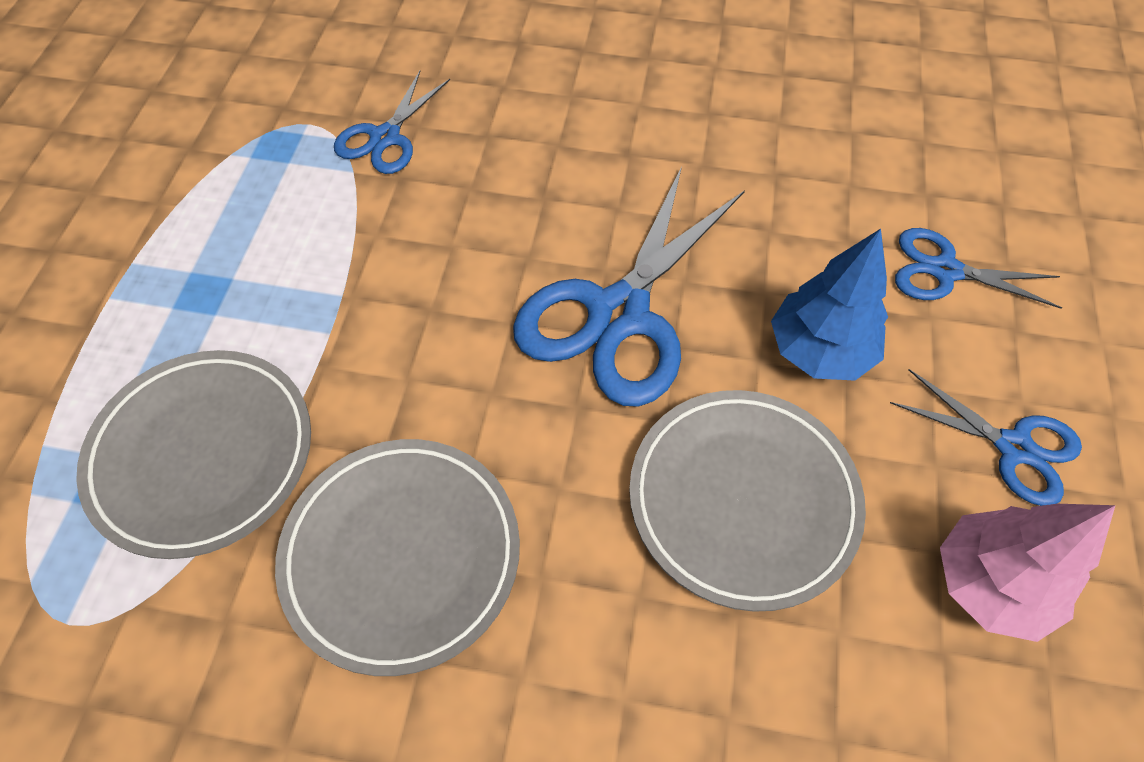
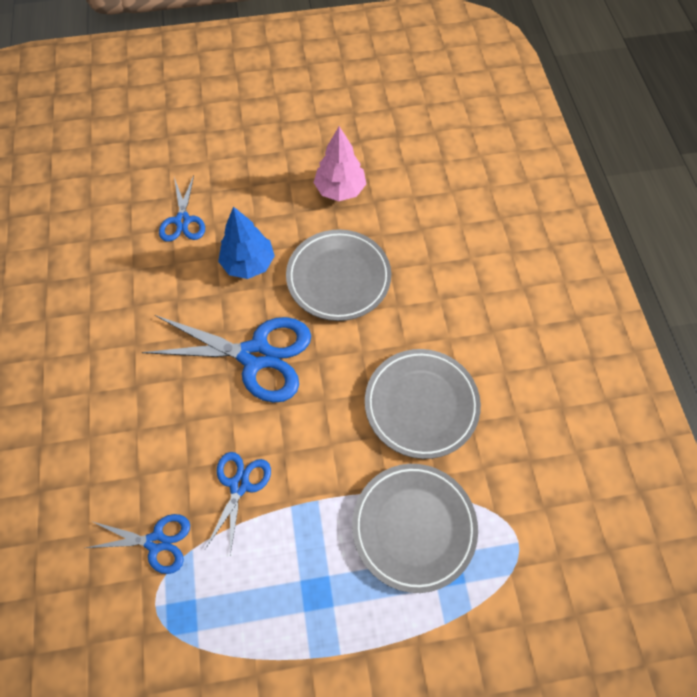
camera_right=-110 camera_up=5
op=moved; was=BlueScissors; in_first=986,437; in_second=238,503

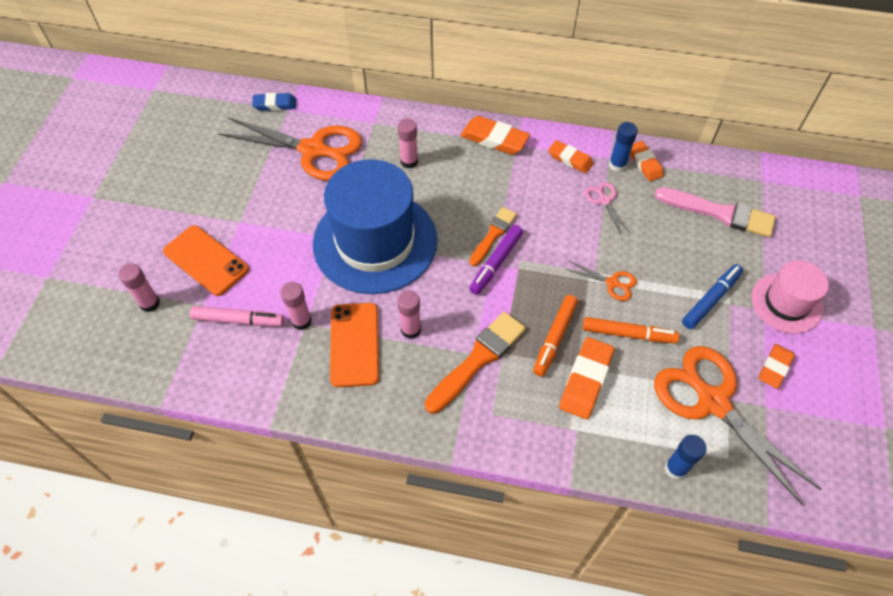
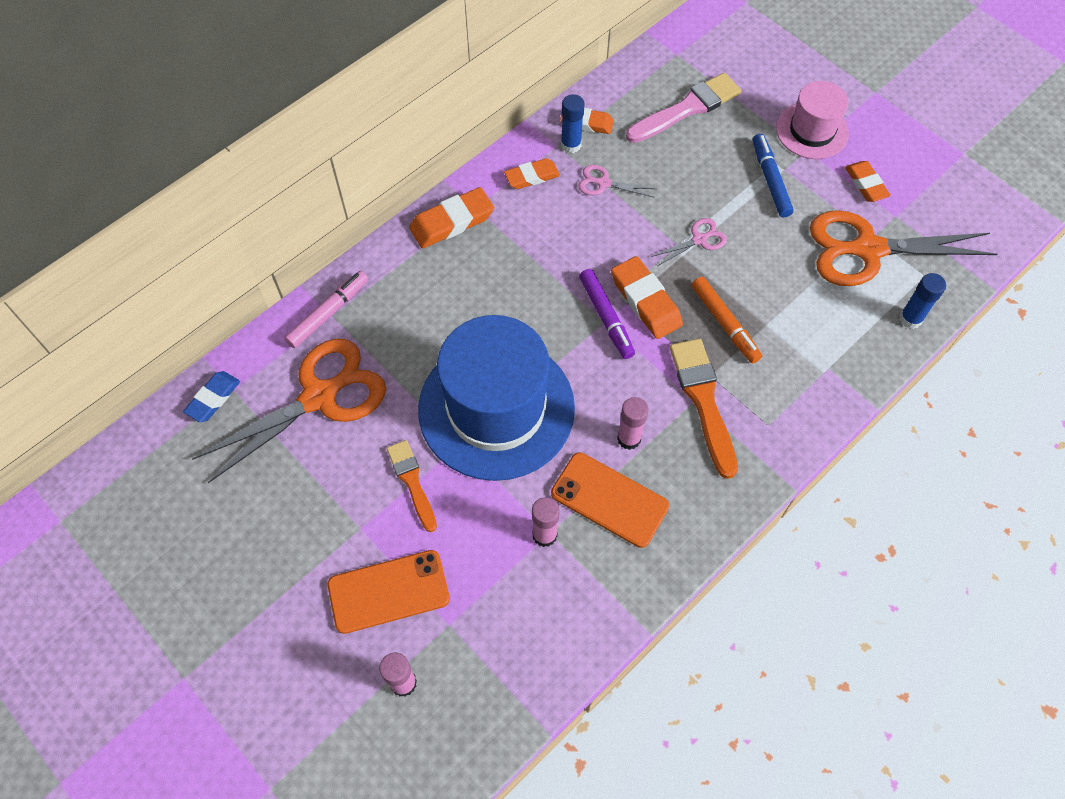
camera_right=-55 camera_up=5
op=removed; was=PinkGlueStick; in_first=408,143
op=removed; was=OrangeMarker; in_first=631,330
op=moved; was=PinkMarker; in_first=237,316; in_second=326,309
op=moved; was=OrangeBrush; in_first=493,236; in_second=412,486
op=moved; was=OrangeEraser; in_first=586,378; in_second=647,297
op=recoloured; was=OrangeScissors; now=PinkScissors; in_first=601,281; in_second=689,242

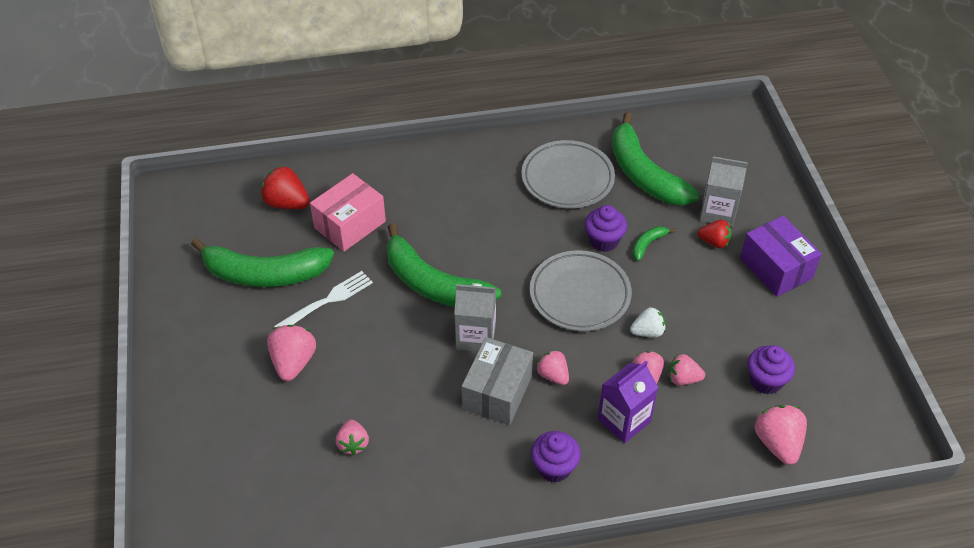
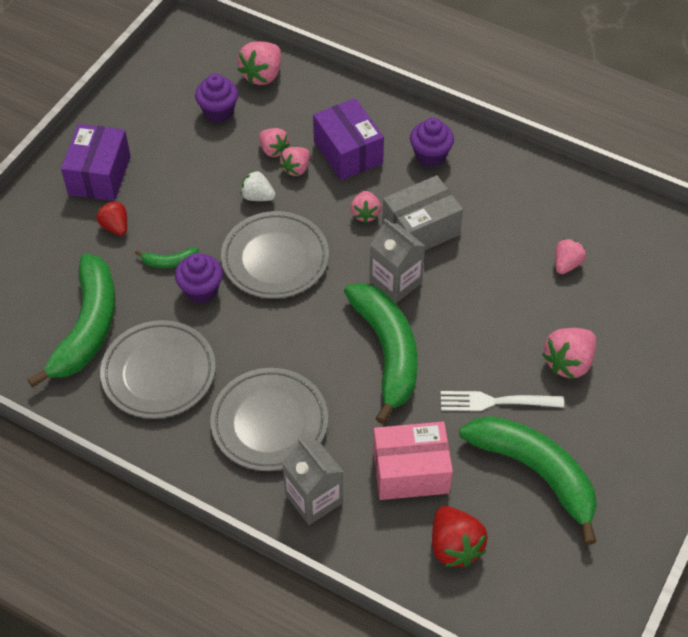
camera_right=-140 camera_up=5
op=added; now=GreyPlate; in_second=269,419
op=moved; was=GreyCarton; in_first=724,191; in_second=312,481
op=replaced; was=PurpleCarton; now=PurpleBox; in_first=628,402; in_second=348,139

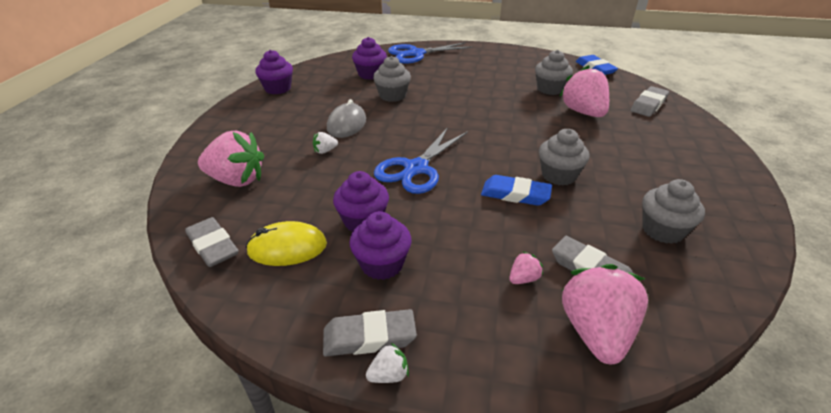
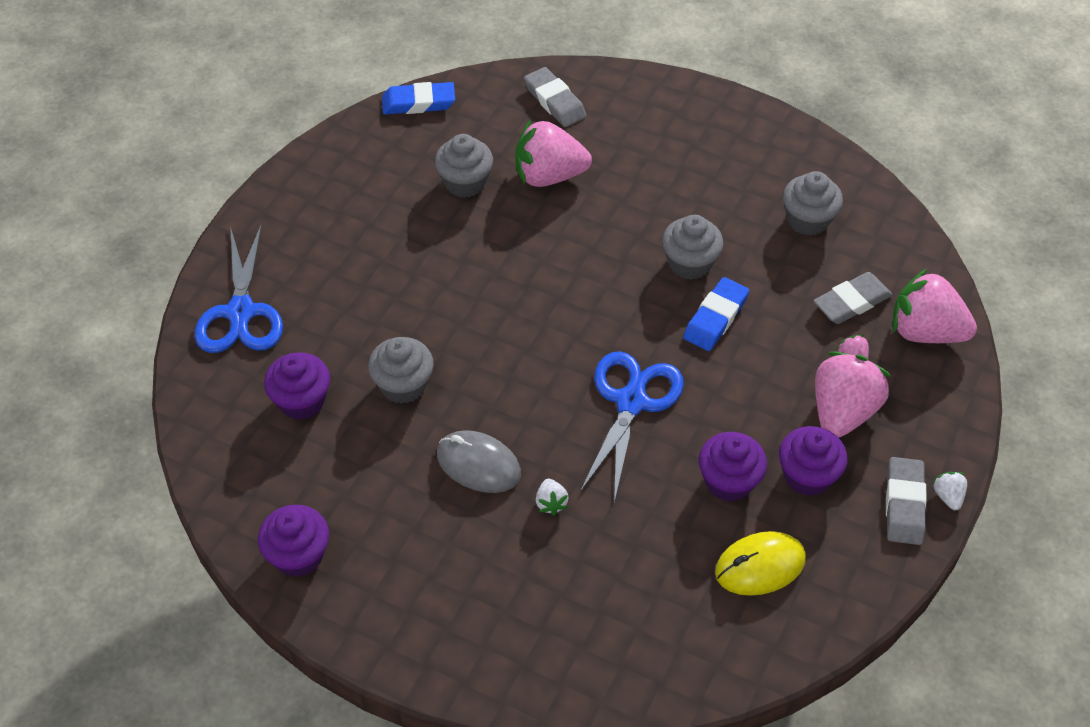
camera_right=-75 camera_up=15
op=removed; was=GreyEraser; in_first=212,242
op=moved; was=PinkStrawberry; in_first=231,159; in_second=853,394
op=turned; was=YellowMouse; in_first=286,243; in_second=760,563; clockwise=60
op=turned; was=BlueScissors; in_first=421,160; in_second=632,427; clockwise=-120

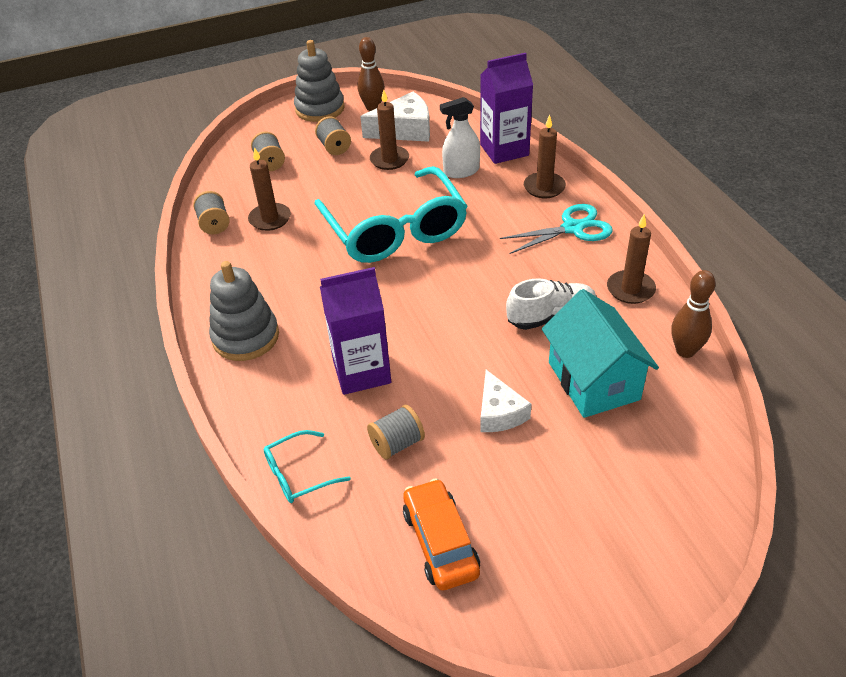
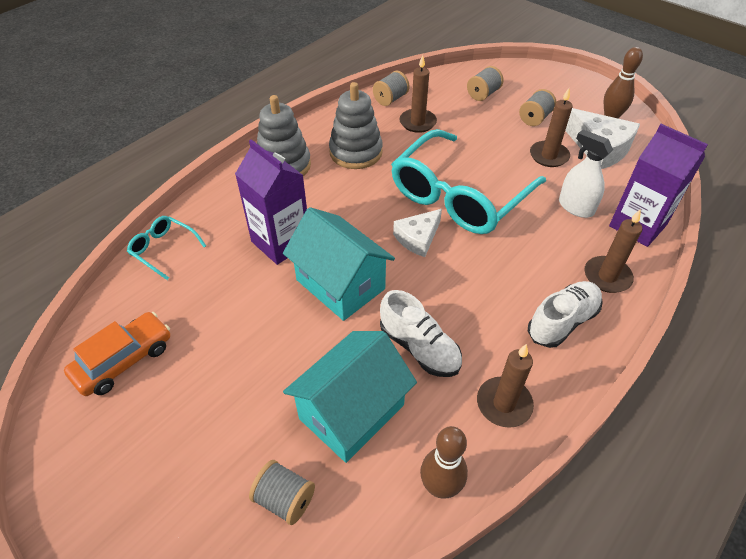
camera_right=60 camera_up=5
op=added; now=TurquoiseHouse; in_second=339,264
op=moved; was=GreyStackingToy; in_first=319,81; in_second=356,125
op=moved; was=GreySpool; in_first=396,432; in_second=282,492
op=moved; was=WhiteCheese; in_first=505,401; in_second=417,233
op=replaced; was=TurquoiseScissors; now=WhiteShoe; in_first=556,229; in_second=565,314

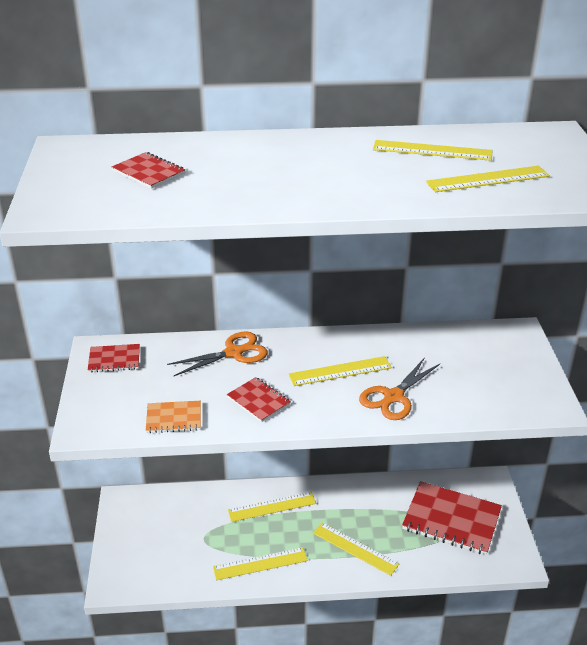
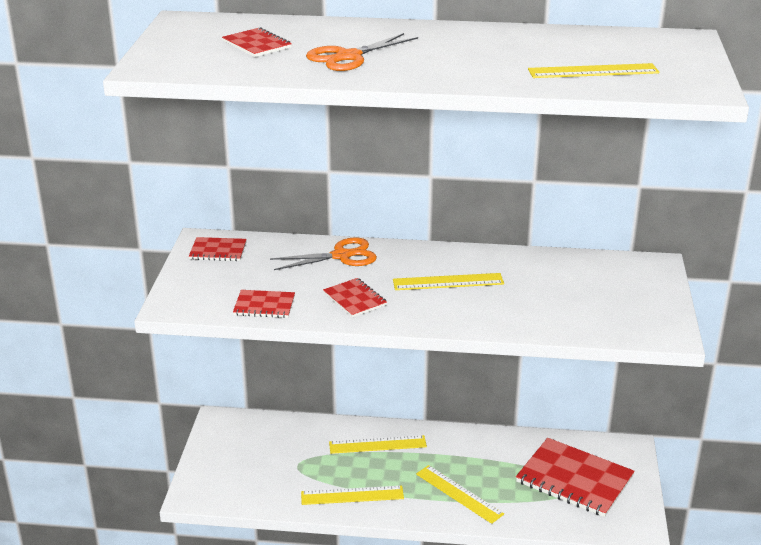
camera_right=10 camera_up=-5
op=removed; was=YellowRuler; in_first=432,150
op=moved; was=OrangeScissors; in_first=399,388; in_second=362,52
op=recoloured; was=OrangeNotebook; now=RedNotebook; in_first=173,417; in_second=264,304

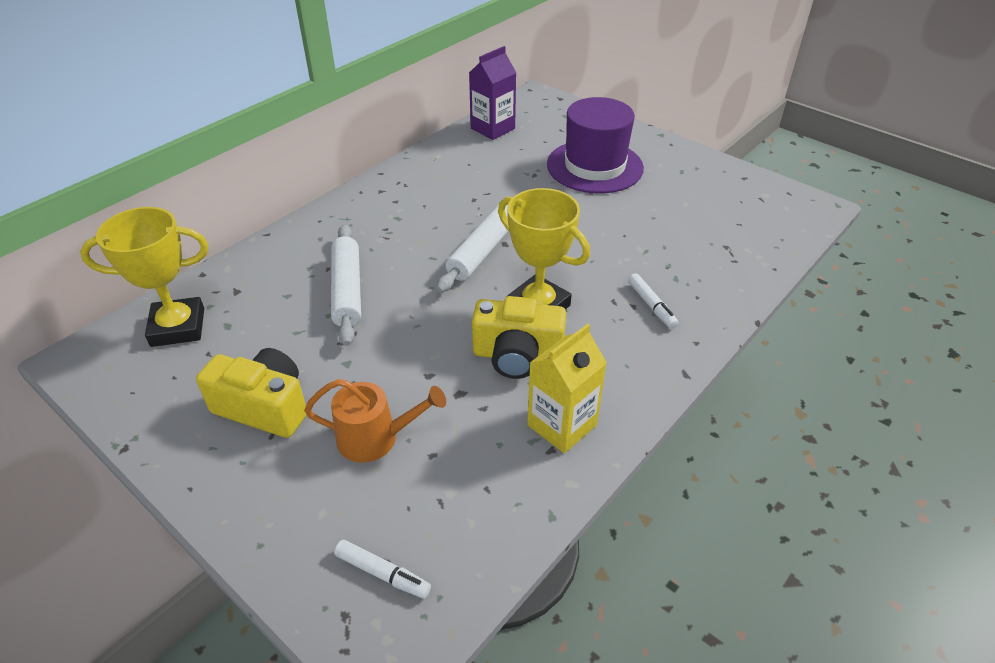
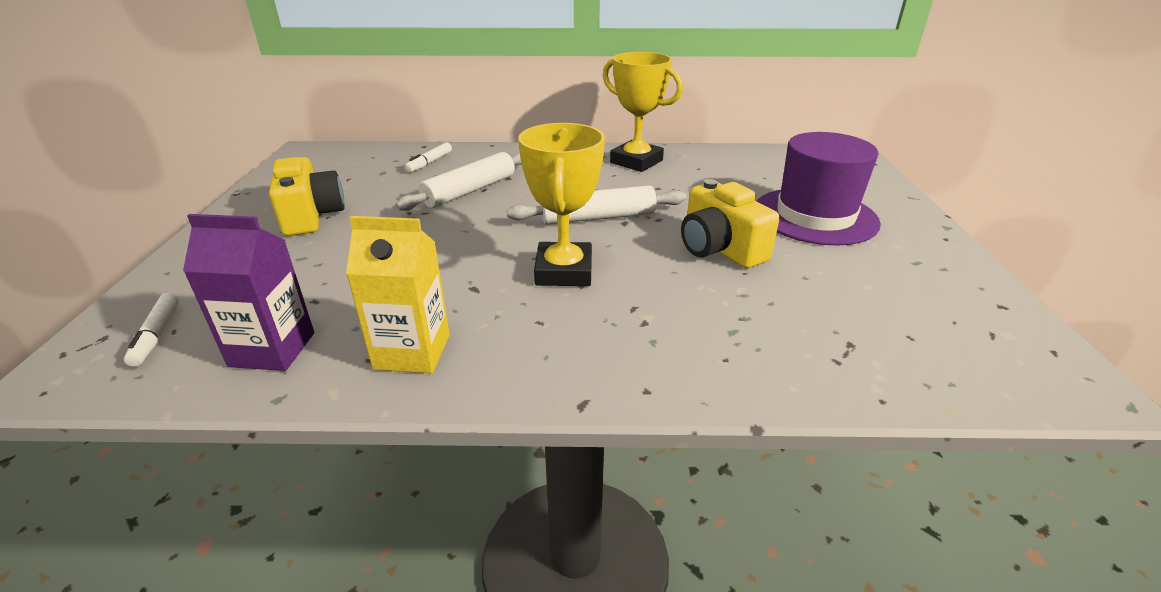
camera_right=50 camera_up=-10
op=removed; was=OrangeWateringCan; in_first=375,421
op=moved; was=YellowTrophy; in_first=144,277; in_second=642,112
op=moved; was=PurpleCarton; in_first=492,93; in_second=248,292
op=moved; was=YellowCamera; in_first=519,337; in_second=730,223
op=moved; was=WhiteMarker; in_first=653,301; in_second=428,157

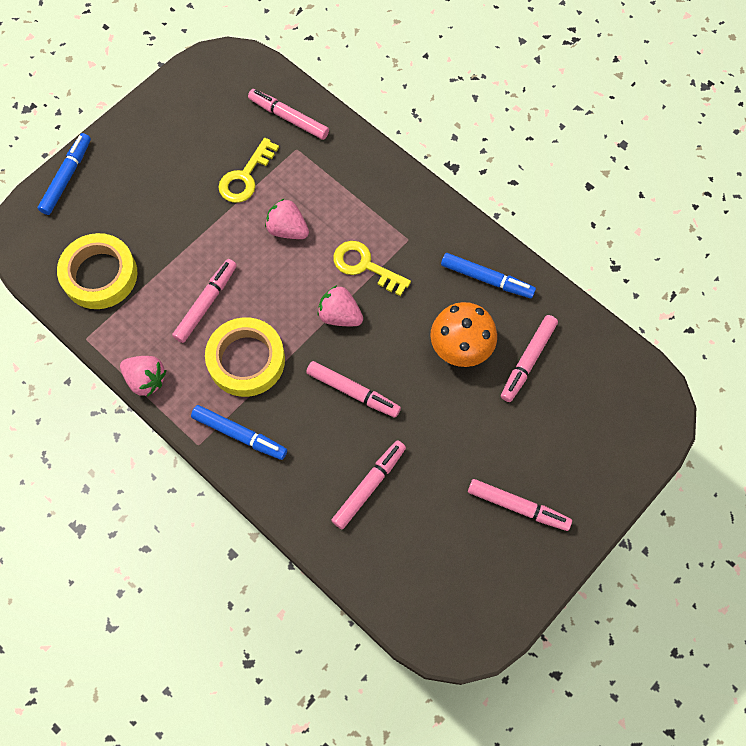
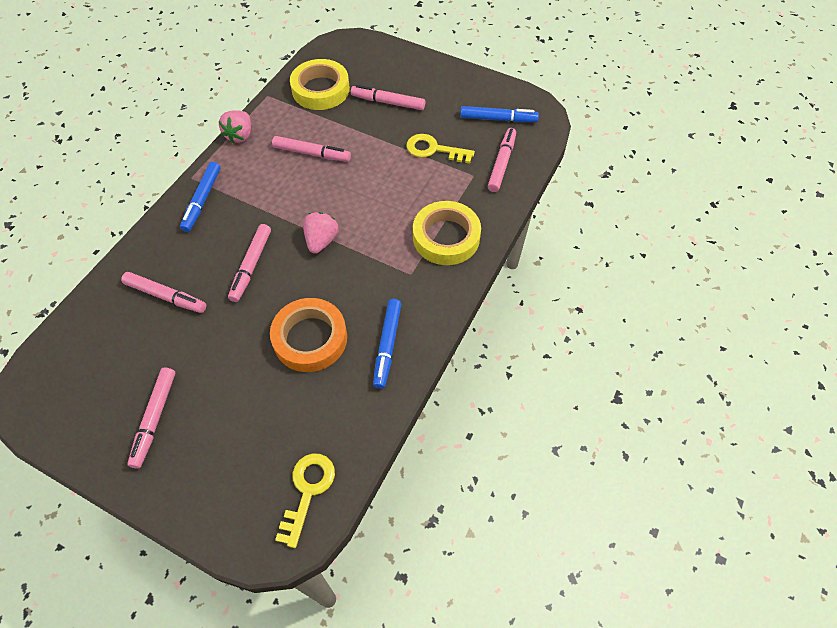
camera_right=75 camera_up=-10
op=removed; was=PinkStrawberry; in_first=287,218
op=moved; was=BlueMarker; in_first=64,174; in_second=499,114
op=moved; was=YellowTape; in_first=245,357; in_second=447,233
op=moved; was=YellowKey; in_first=372,268; in_second=305,500
op=moved; was=PinkMarker; in_first=529,358; in_second=388,97
op=replaced; was=OrangeMushroom; now=OrangeTape; in_first=463,334; in_second=308,335

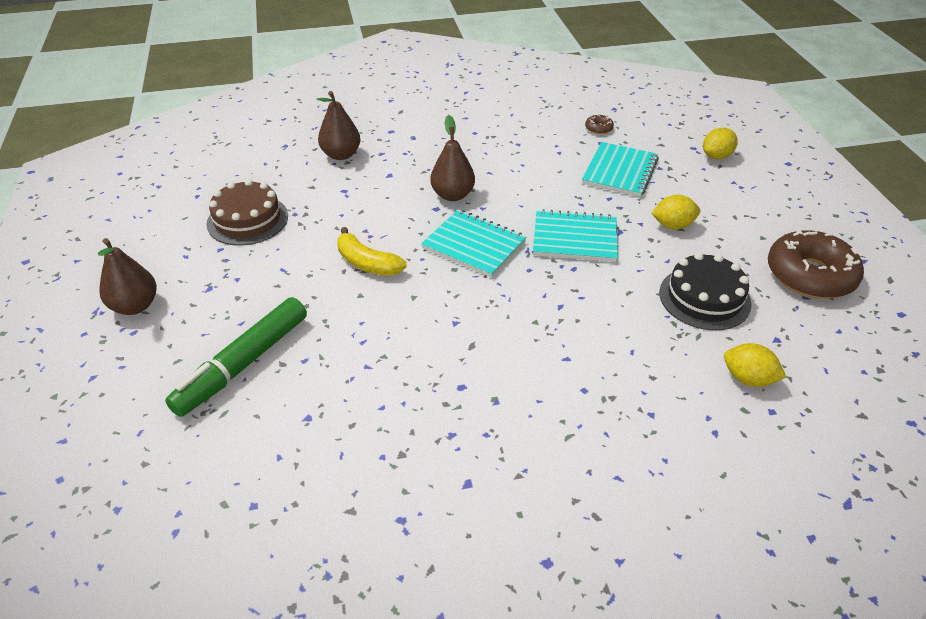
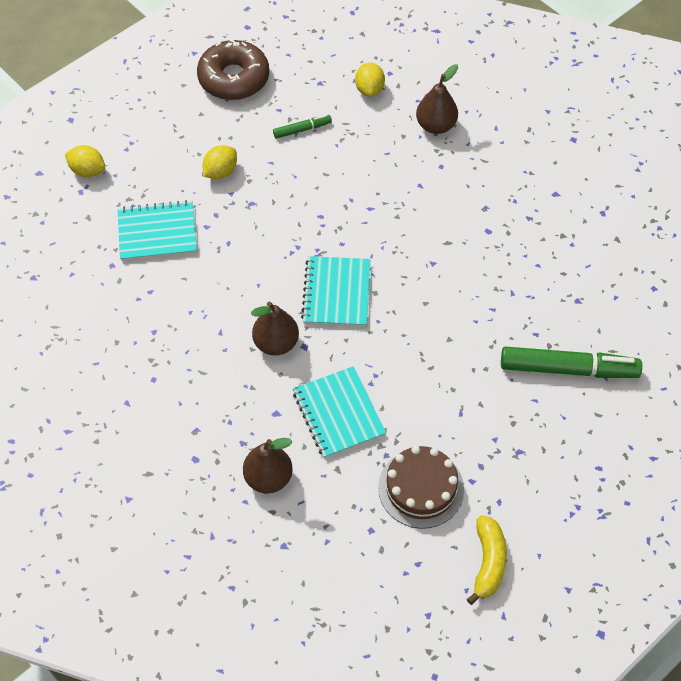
camera_right=-120 camera_up=15
op=removed; was=BrownDonut; in_first=599,124
op=moved; was=BrownPear; in_first=127,276; in_second=437,99
op=moved; was=YellowBanana; in_first=372,251; in_second=487,560
op=moved; was=TurquoiseNotebook; in_first=575,235; in_second=339,412
op=replaced; was=BlackCake; now=GreenMarker; in_first=705,291; in_second=302,127
op=turned; was=YellowLemon; in_first=675,212; in_second=220,162; clockwise=75

